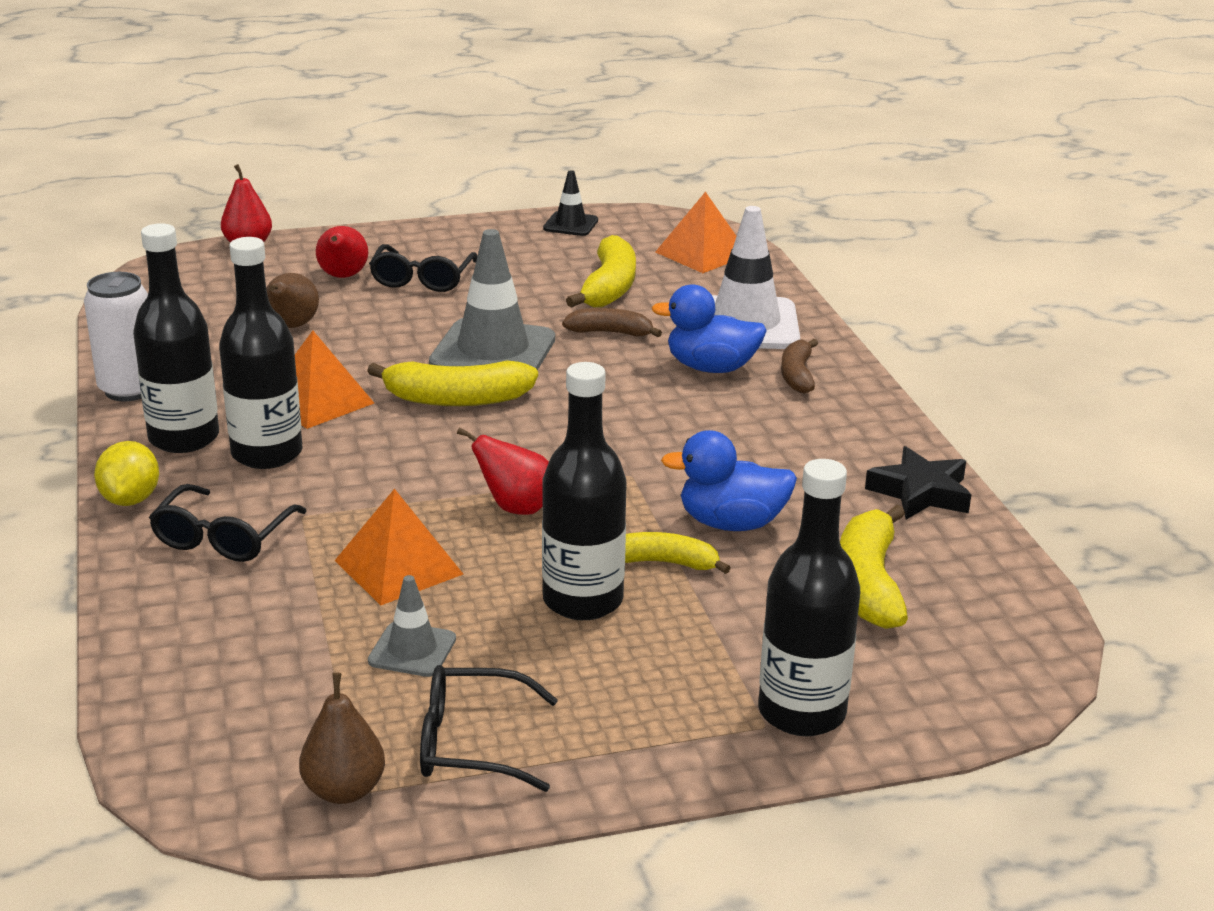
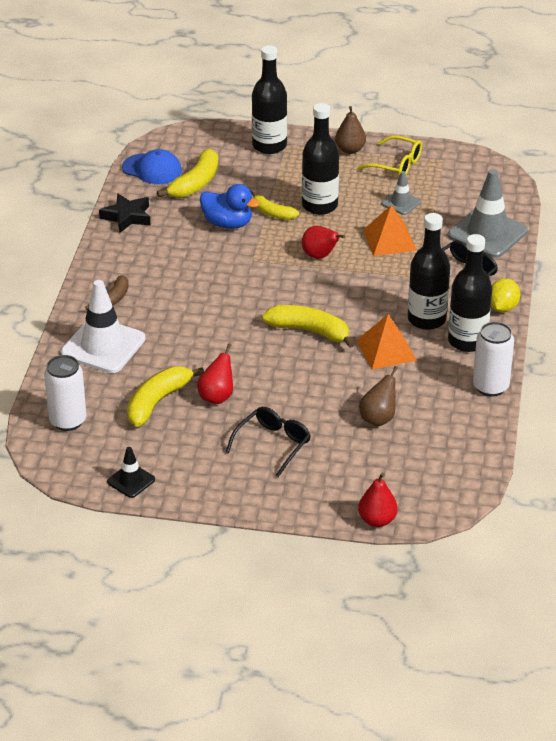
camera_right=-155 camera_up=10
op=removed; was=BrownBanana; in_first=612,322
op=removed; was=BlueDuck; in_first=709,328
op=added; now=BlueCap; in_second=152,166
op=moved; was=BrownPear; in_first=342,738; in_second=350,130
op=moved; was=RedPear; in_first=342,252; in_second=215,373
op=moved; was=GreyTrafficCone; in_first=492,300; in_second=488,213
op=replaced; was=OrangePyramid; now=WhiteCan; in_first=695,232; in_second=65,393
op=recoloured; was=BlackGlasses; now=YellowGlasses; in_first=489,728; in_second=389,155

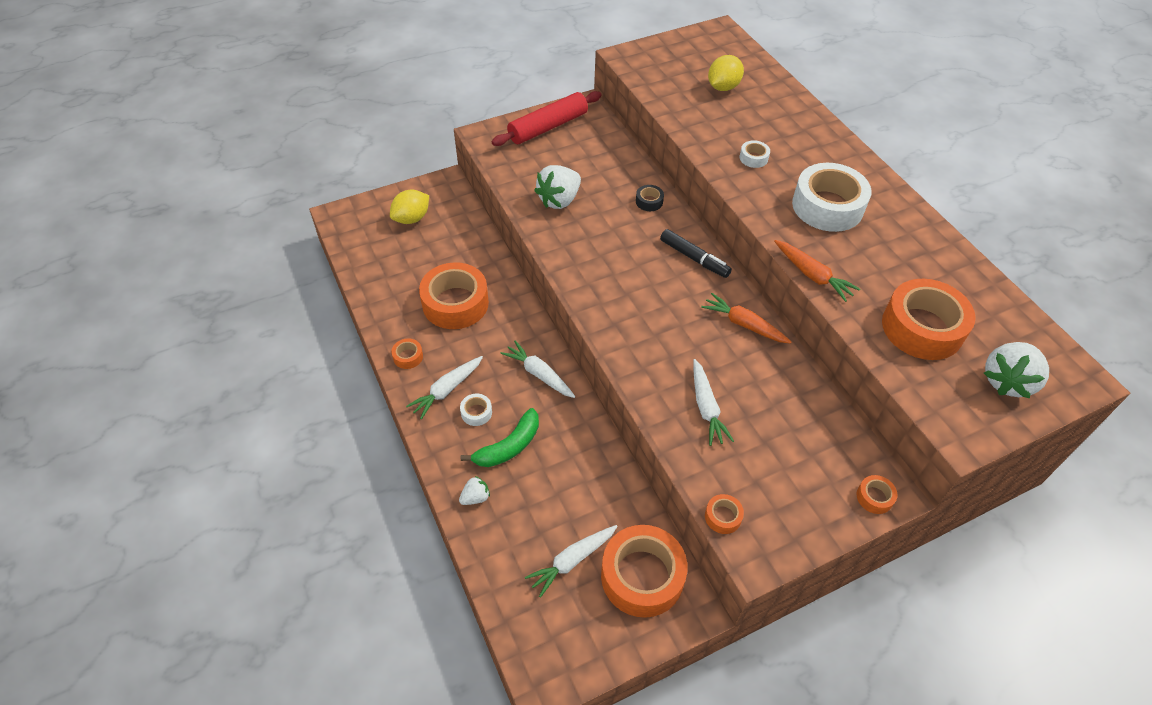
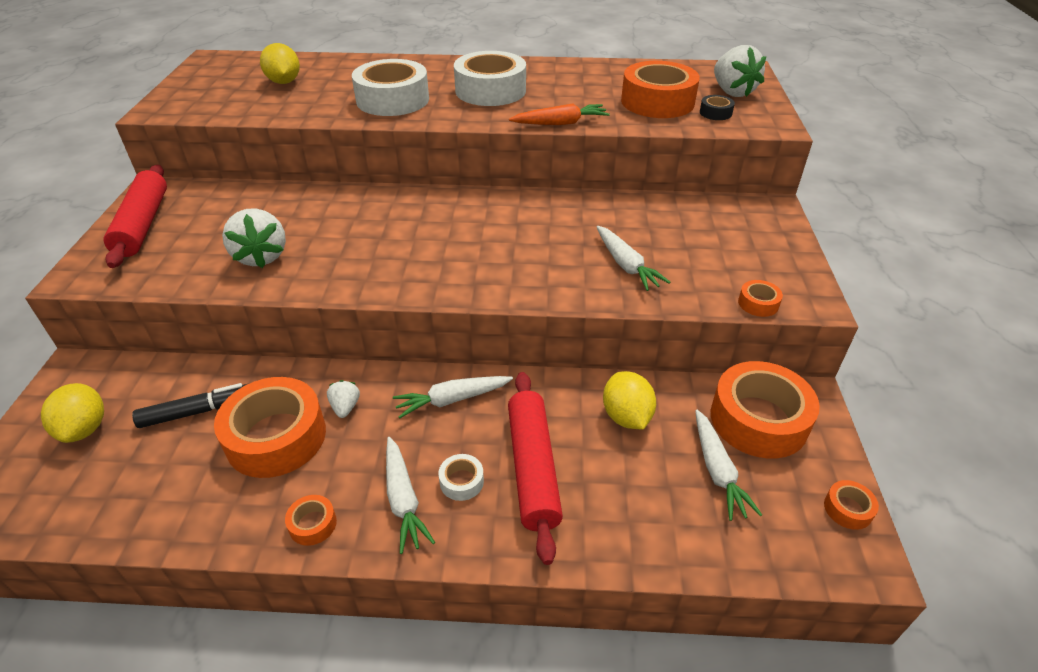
camera_right=-60 camera_up=-10
op=removed; was=OrangeCarrot; in_first=746,318
op=added; now=YellowLemon; in_second=629,400
op=moved; was=WhiteStrawberry; in_first=474,490; in_second=343,399
op=moved; was=BlackTape; in_first=650,198; in_second=717,107
op=moved; was=BlackMarker; in_first=696,253; in_second=189,405
op=moved; was=OrangeTape; in_first=877,494; in_second=851,505
op=replaced; was=GreenBanana; now=RedRollingPin; in_first=500,437; in_second=535,468
op=turned; was=WhiteCarrot; in_first=713,402; in_second=633,258; clockwise=45
op=resized; was=WhiteTape; in_first=754,154; in_second=390,87; ratio=2.34

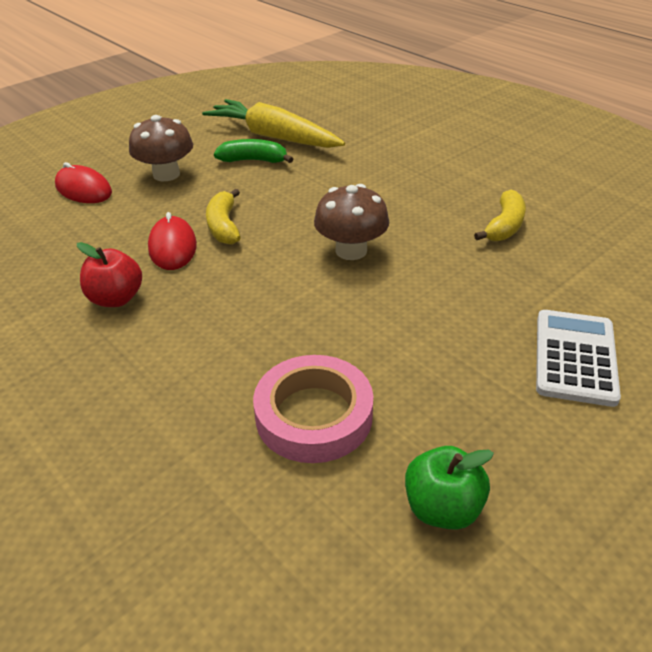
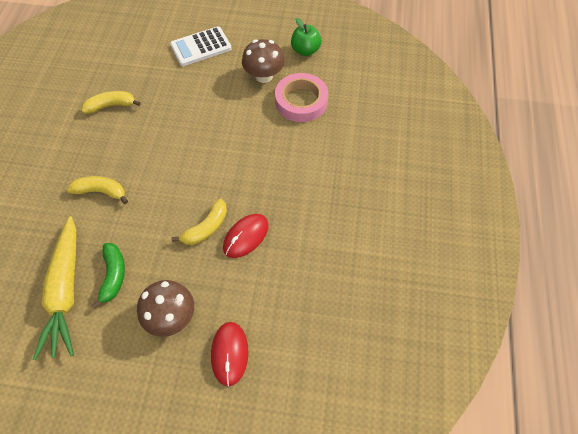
camera_right=-130 camera_up=20
op=removed; was=RedApple; in_first=109,274
op=added; now=YellowBanana; in_second=97,190
op=moved; was=BrownMushroom; in_first=351,222; in_second=263,61
op=turned; was=GreenBanana; in_first=253,151; in_second=108,276; clockwise=-150

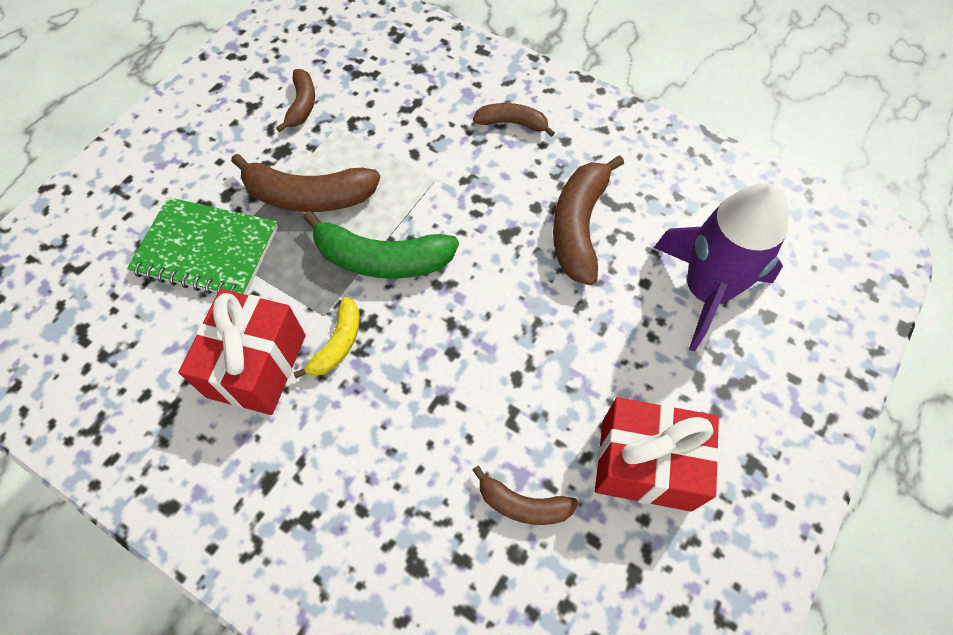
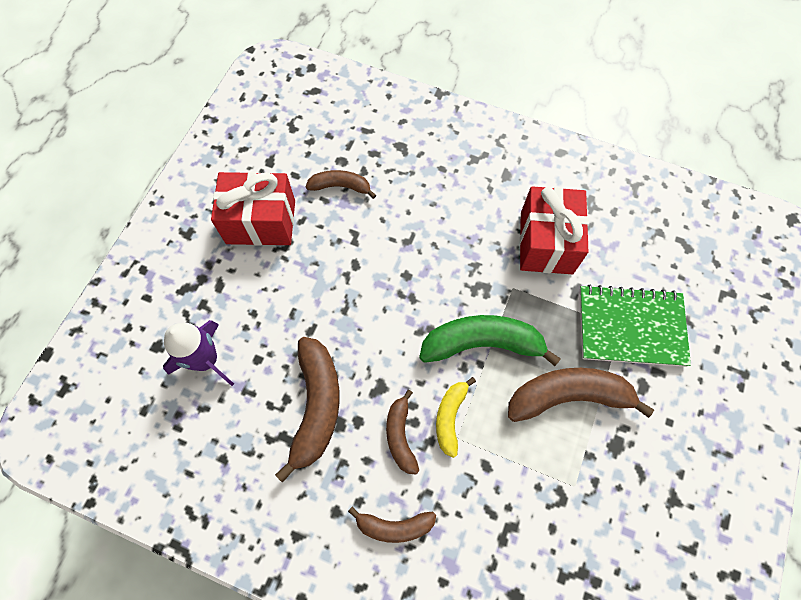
camera_right=170 camera_up=5
op=moved; was=BrownBanana; in_first=295,100; in_second=402,432
op=moved; was=YellowBanana; in_first=327,337; in_second=456,417
op=resized; was=PurpleRocket; in_first=721,267; in_second=198,353; ratio=0.66

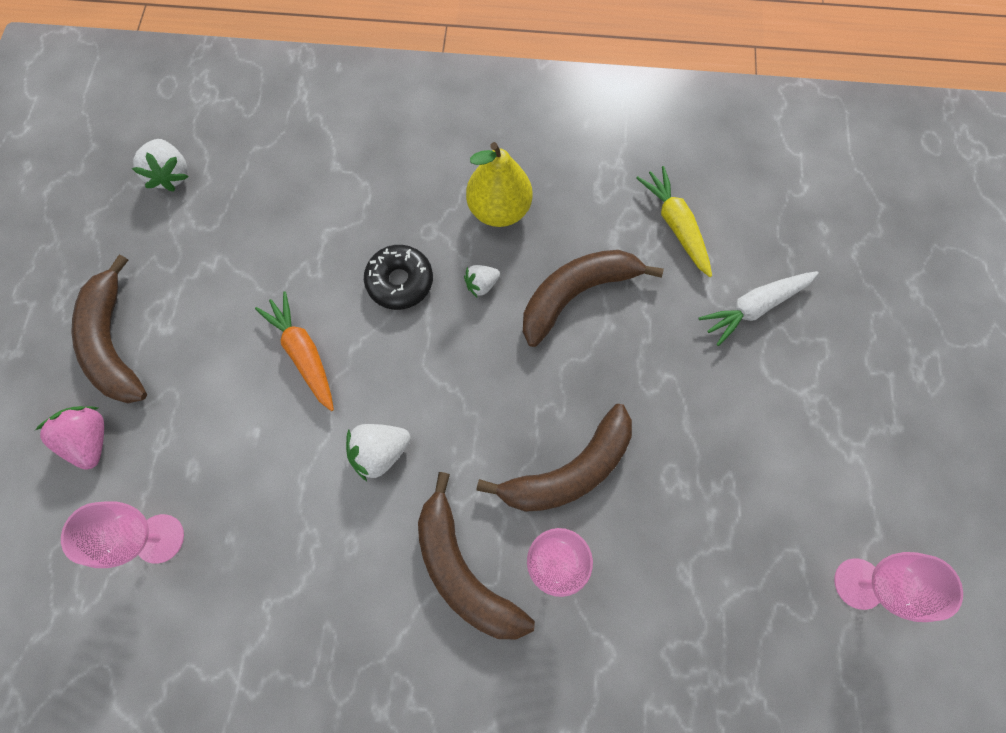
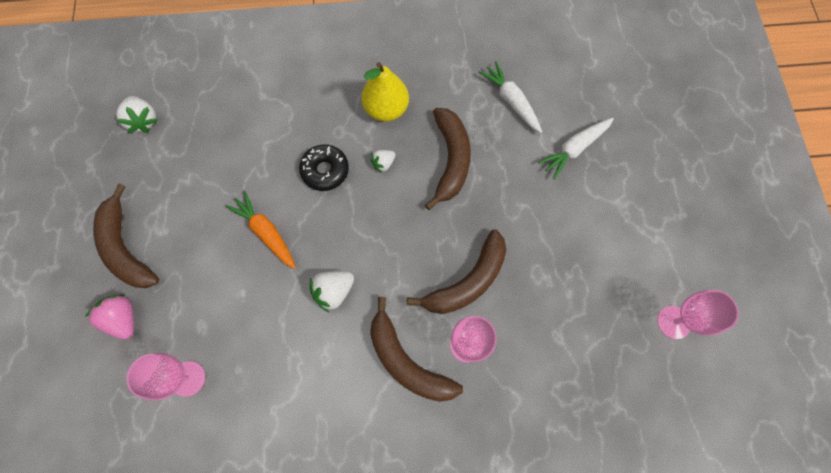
camera_right=-10 camera_up=0
op=recoloured; was=YellowCarrot; now=WhiteCarrot; in_first=674,221; in_second=510,97
op=turned; was=BrownBanana; in_first=593,298; in_second=448,159; clockwise=135

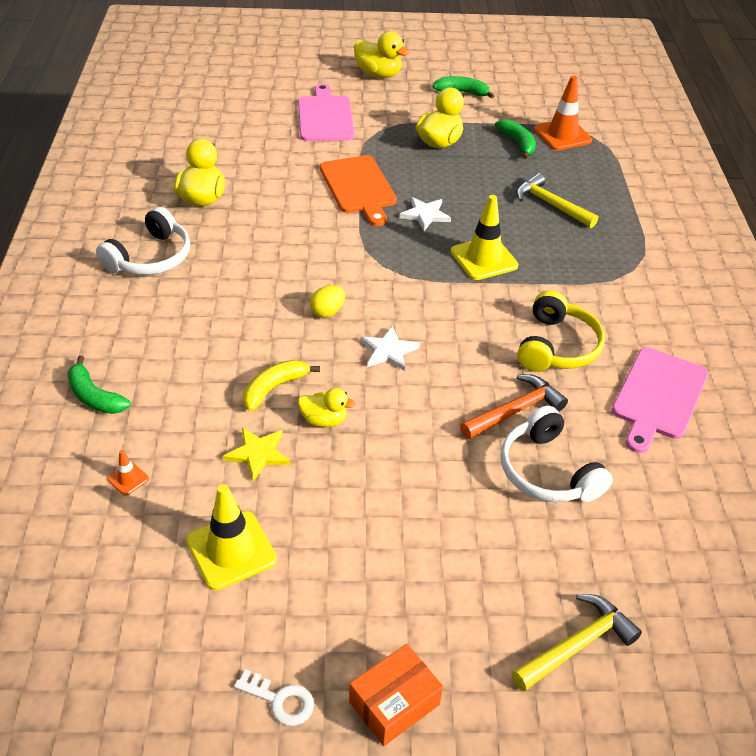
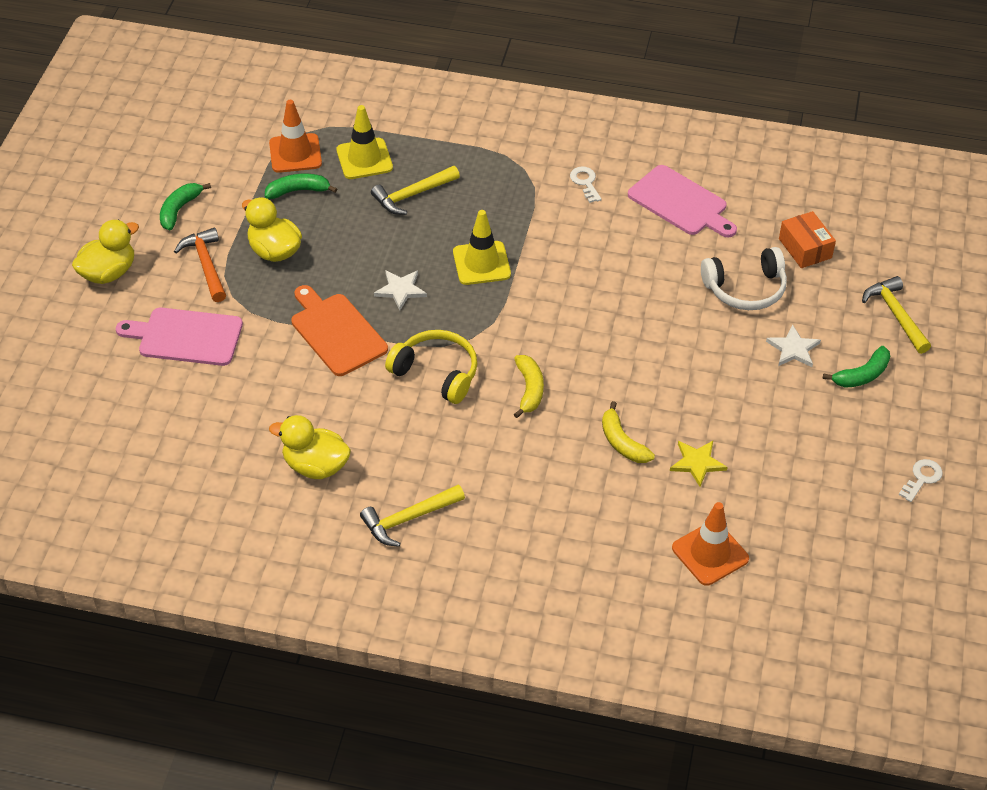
camera_right=-75 camera_up=5
op=removed; was=YellowDuck; in_first=327,407
op=added; now=WhiteKey; in_second=586,184
op=moved; was=GreenBanana; in_first=99,385; in_second=856,367
op=moved; was=YellowTrafficCone; in_first=231,537; in_second=364,142
op=moved; was=OrangeBox; in_first=396,695; in_second=807,239
op=moved; was=WhiteStar; in_first=390,348; in_second=793,345
op=moved; was=OrangeHammer; in_first=514,406; in_second=200,265
op=moved; was=YellowHeadphones; in_first=561,331; in_second=431,367
op=replaced; was=WhiteHeadphones; now=YellowHammer; in_first=143,241; in_second=412,516
op=replaced; was=YellowEgg; now=YellowBanana; in_first=327,301; in_second=529,386
op=turned; was=OrangeCuttingBoard; in_first=358,190; in_second=339,330; clockwise=-120
op=resized; was=OrangeTrafficCone; in_first=128,473; in_second=710,544; ratio=2.2

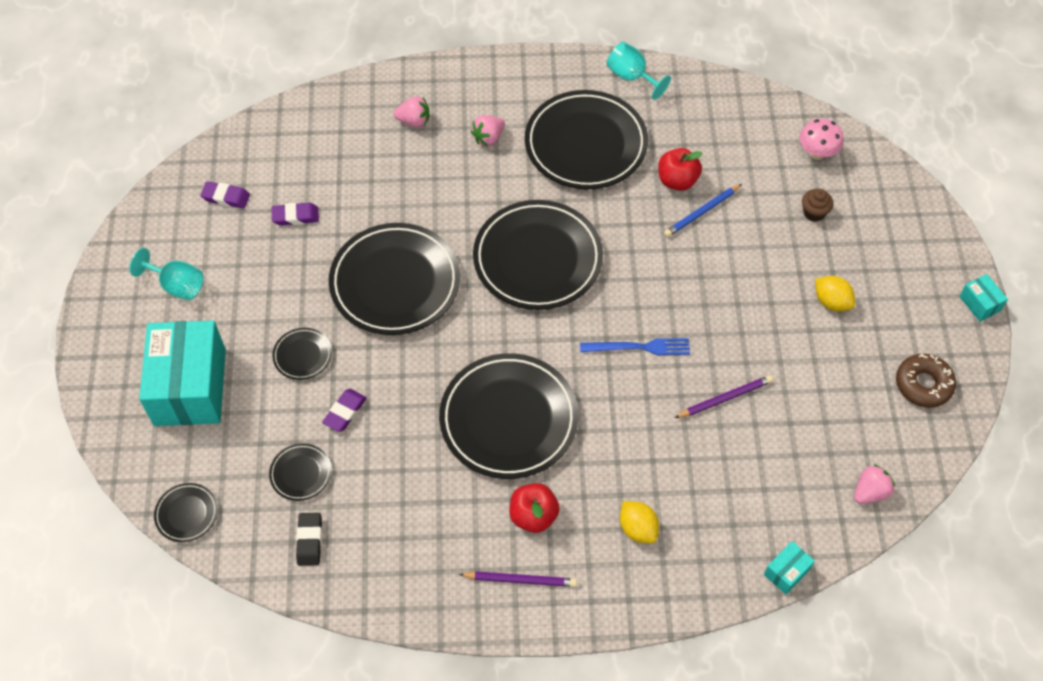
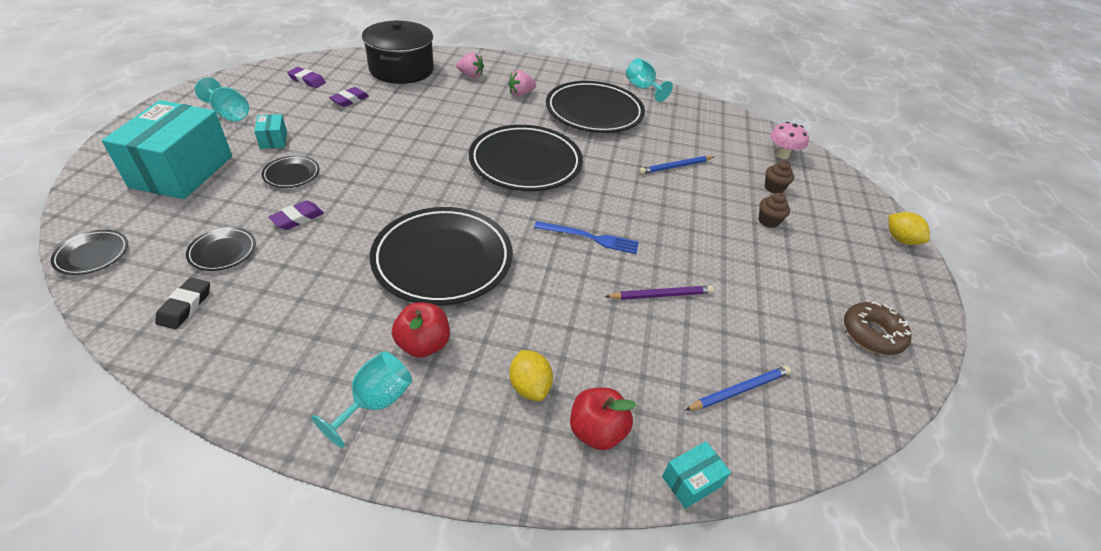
camera_right=10 camera_up=-15
op=removed; was=BlackPlate; in_first=394,279
op=removed; was=PinkStrawberry; in_first=874,484
op=added; now=BlackPot; in_second=398,52
op=added; now=BluePencil; in_second=738,388
op=added; now=BrownCupcake; in_second=774,210
op=moved; was=RedApple; in_first=680,169; in_second=603,418
op=moved; was=YellowLemon; in_first=835,293; in_second=909,228
op=moved; was=TurquoiseBox; in_first=983,298; in_second=270,131
op=replaced; was=PurplePencil; now=TurquoiseGoblet; in_first=518,579; in_second=361,399
op=turned; was=PurpleEraser; in_first=295,214; in_second=349,97; clockwise=-60

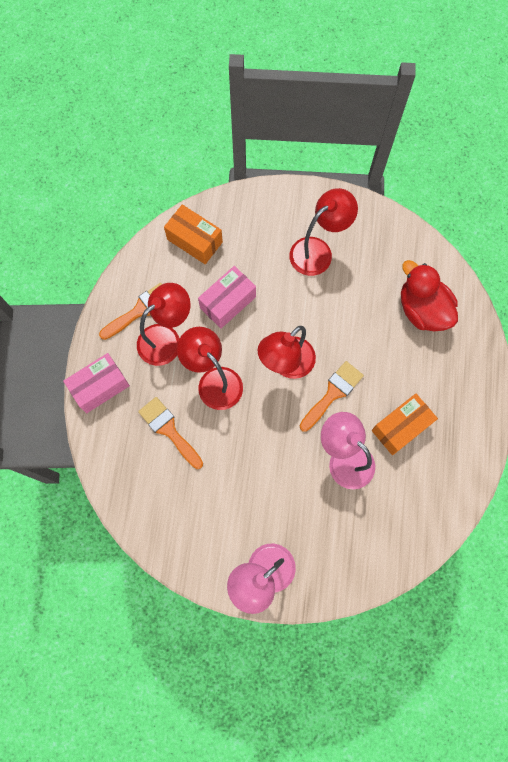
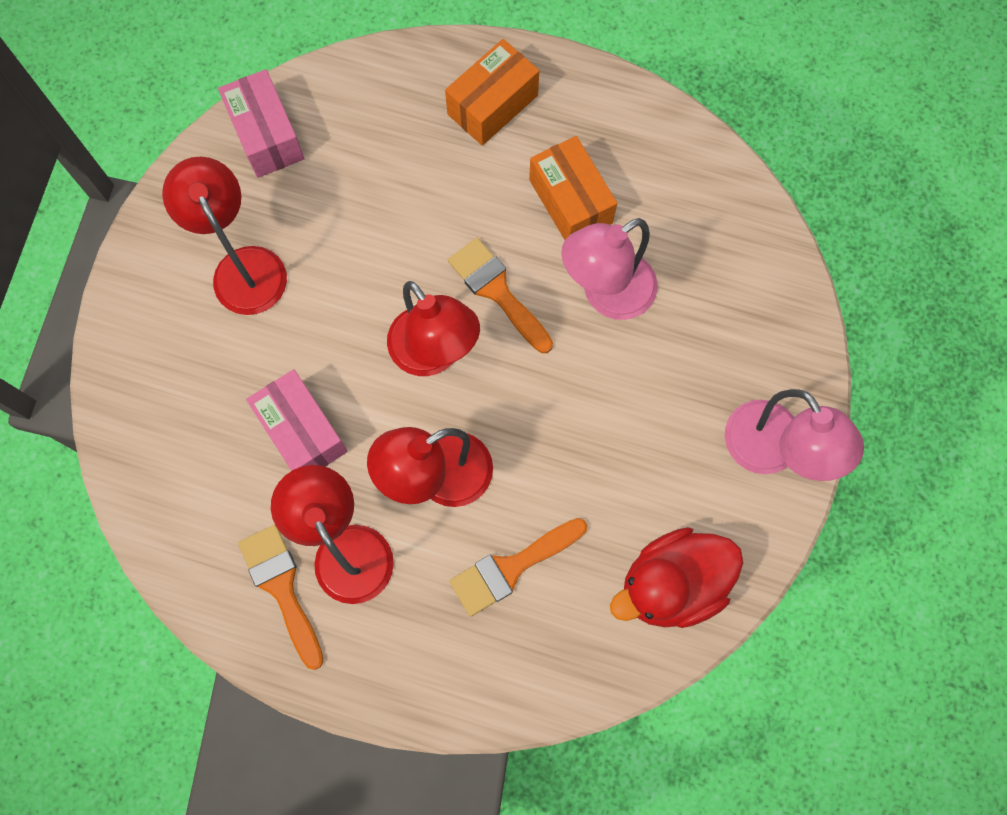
camera_right=-80 camera_up=0
op=moved; was=PinkBox; in_first=96,383; in_second=261,123
op=moved; was=OrangeBox; in_first=193,234; in_second=492,92
op=moved; was=RedDuck; in_first=429,295; in_second=676,577

